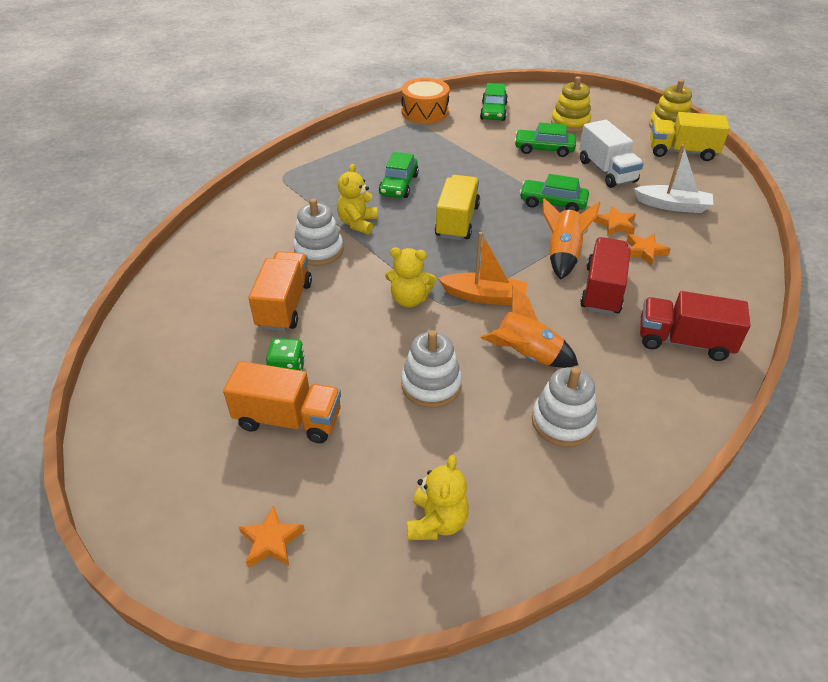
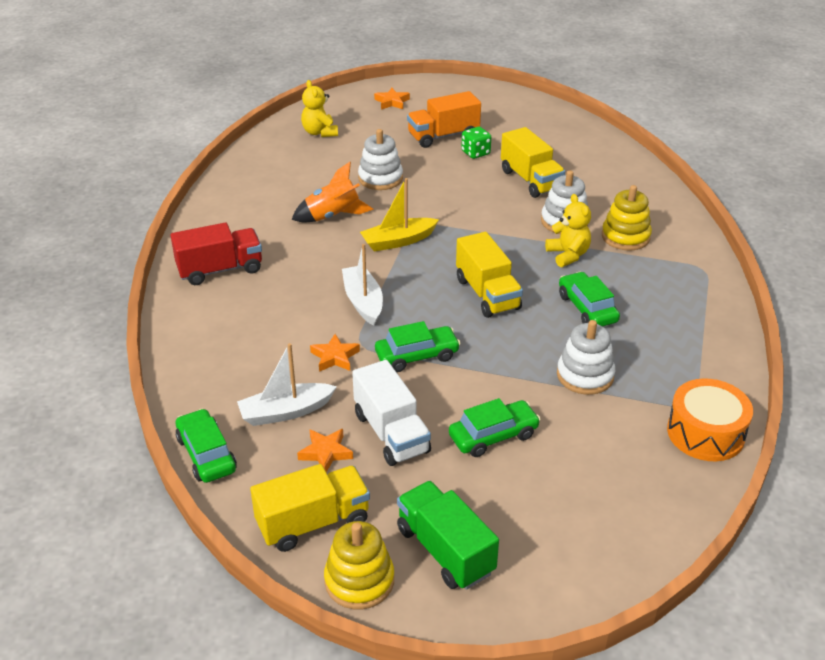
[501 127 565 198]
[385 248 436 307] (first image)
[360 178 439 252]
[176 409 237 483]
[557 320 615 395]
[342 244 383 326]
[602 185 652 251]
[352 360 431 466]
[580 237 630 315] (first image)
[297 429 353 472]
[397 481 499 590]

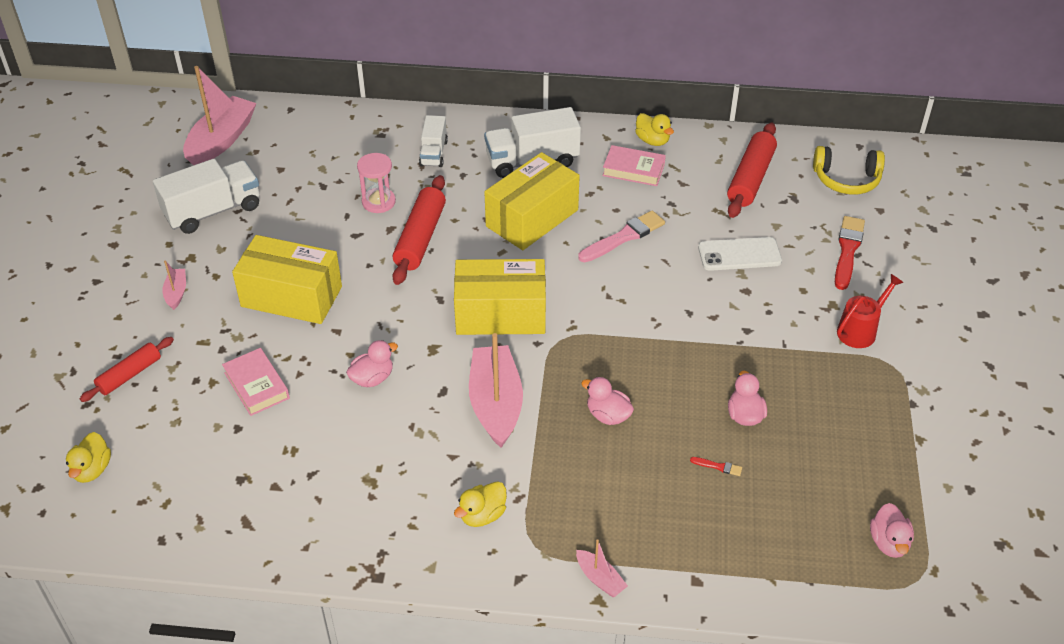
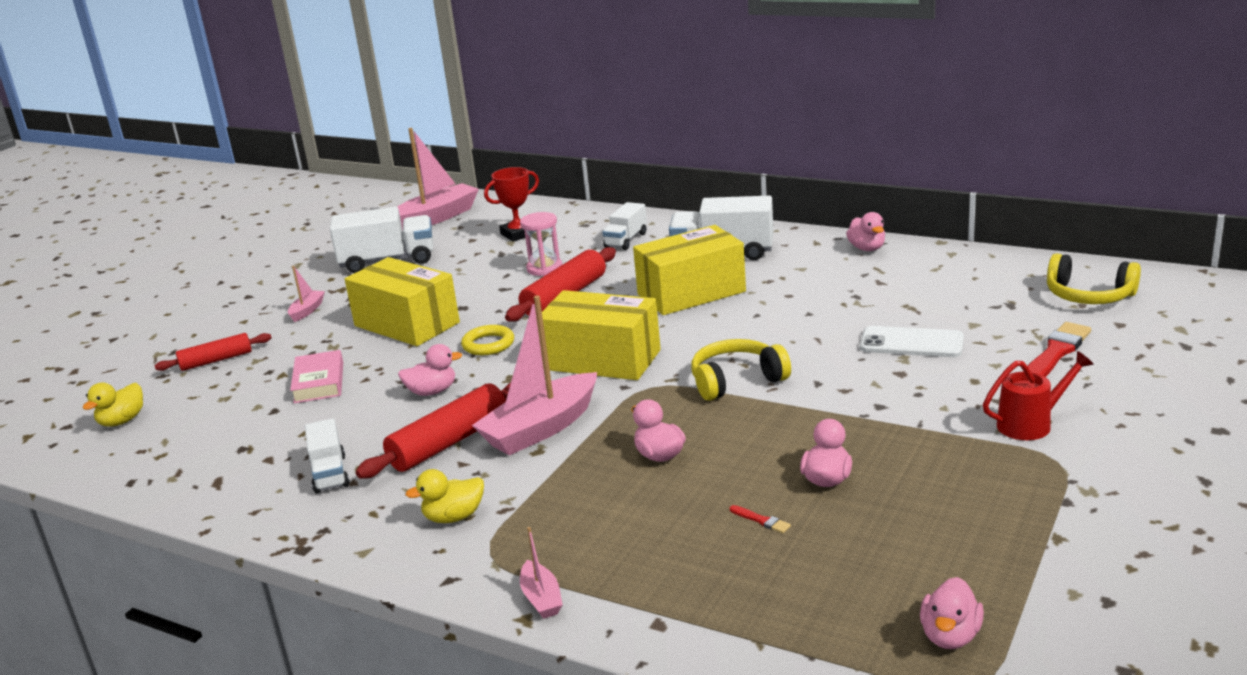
[472 295 597 455]
[578 211 665 262] (first image)
[602 145 666 186] (first image)
[846 212 885 251]
[356 382 511 478]
[305 418 350 494]
[461 325 514 355]
[484 167 539 241]
[691 339 791 401]

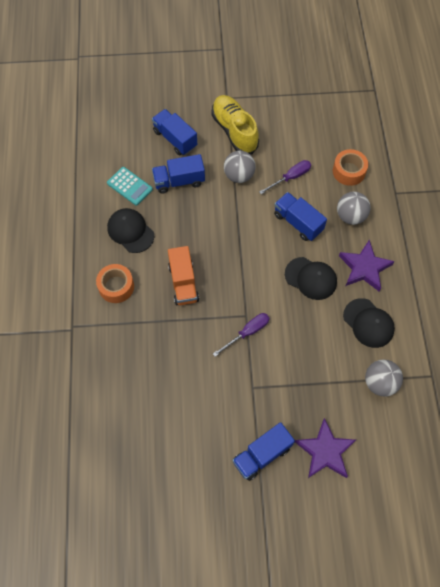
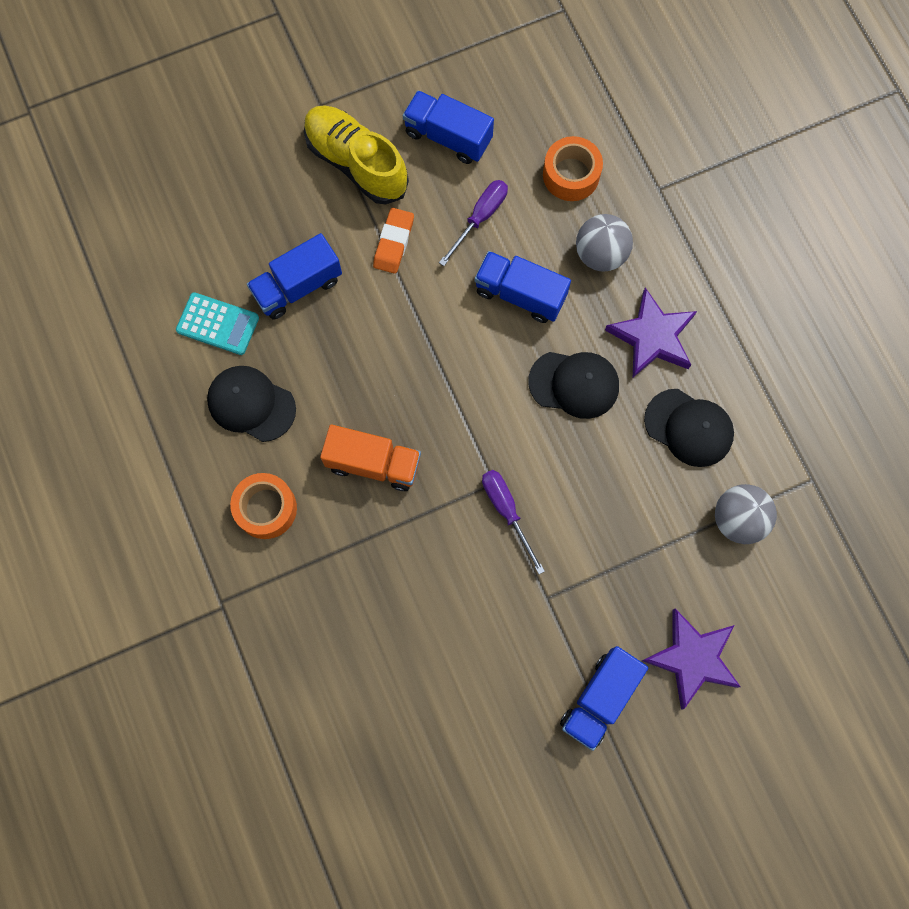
[403 90 494 164]
[320 425 421 491]
[482 470 545 574]
[373 208 414 274]

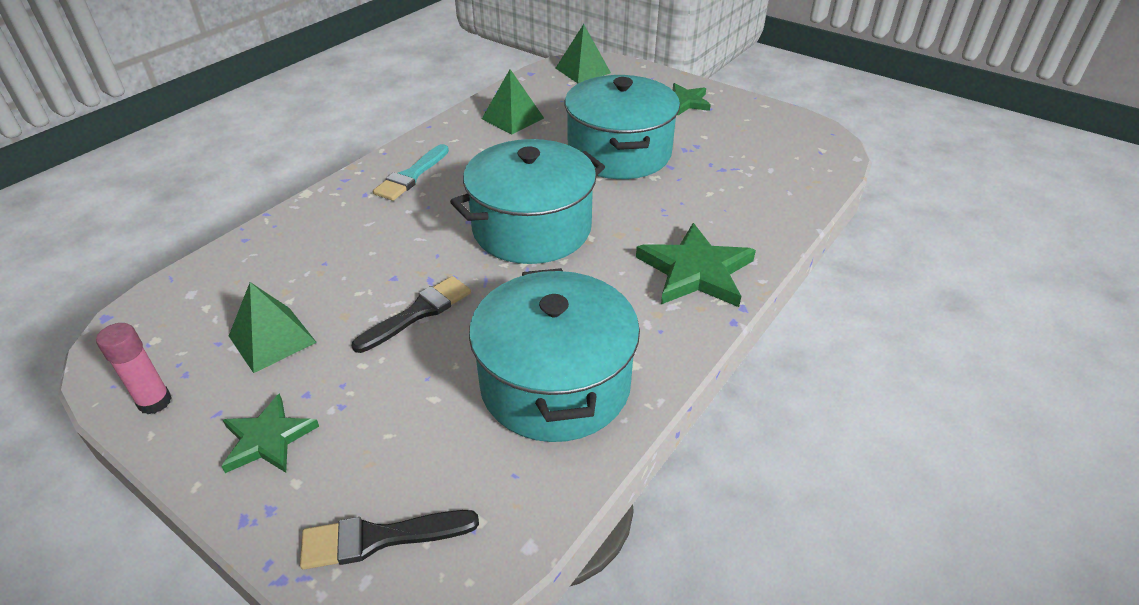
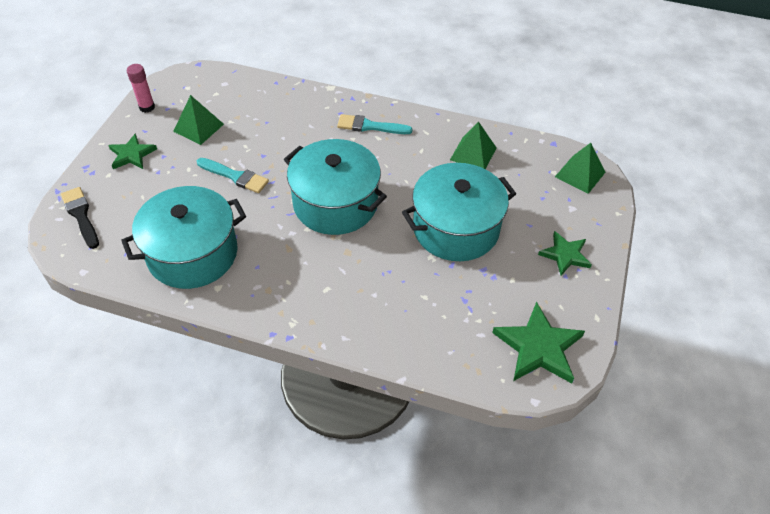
[197 158 269 193]
[492 301 585 383]

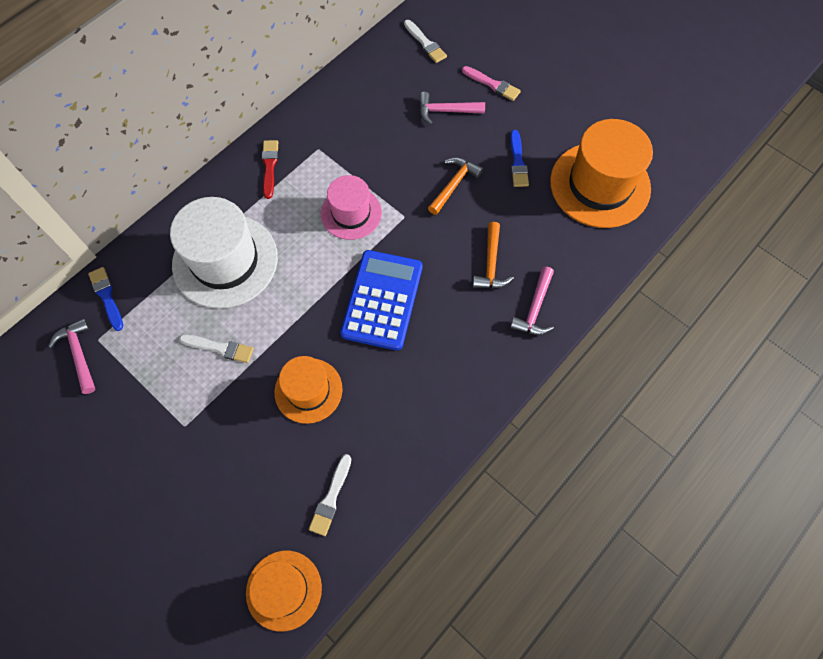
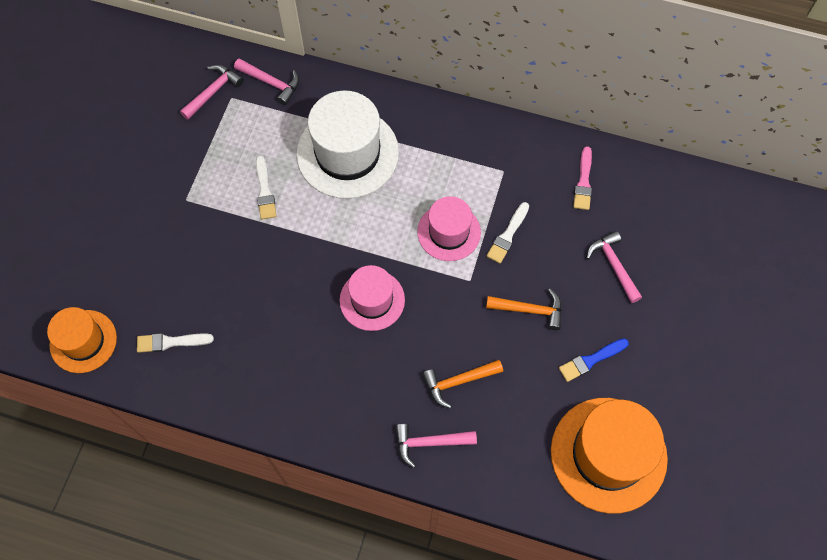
[234 58 299 105]
[262 140 278 199] (first image)
[274 356 343 424] (first image)
[340 265 405 331]
[487 202 529 264]
[573 146 592 210]

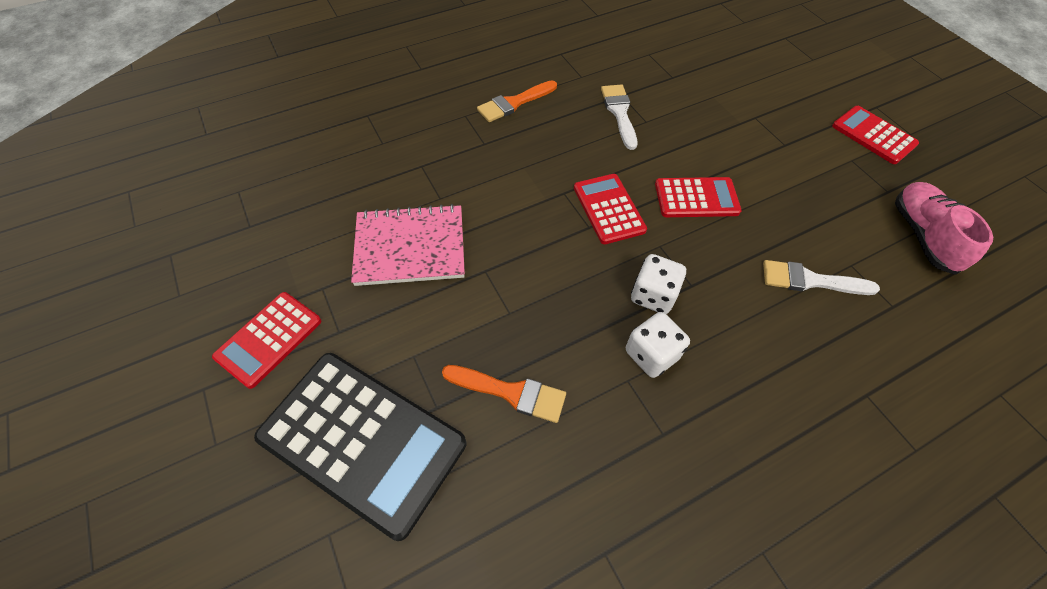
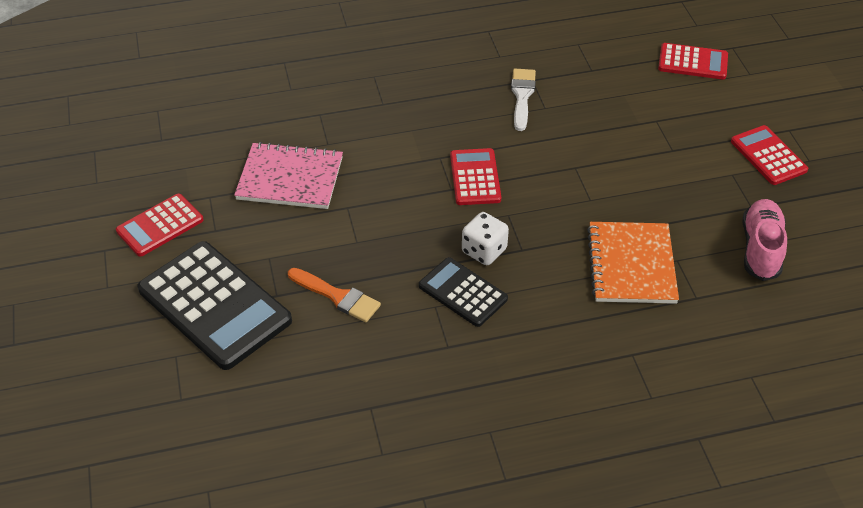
[477 80 557 122] (first image)
[419 257 508 327]
[658 43 728 80]
[587 222 679 304]

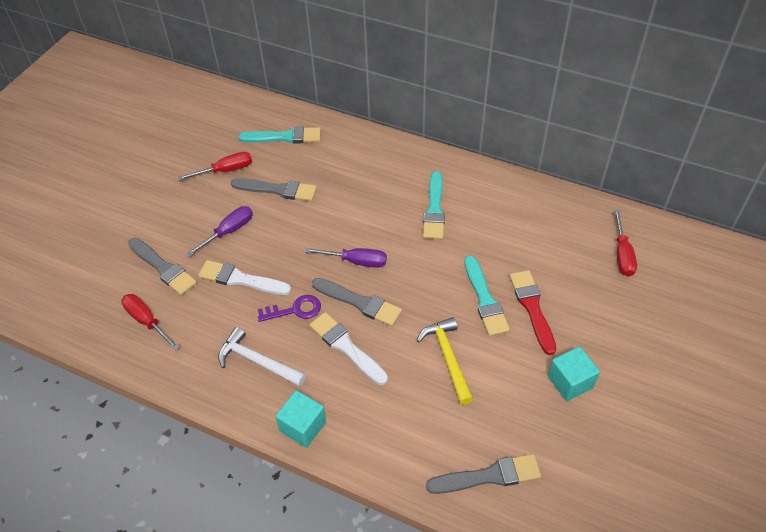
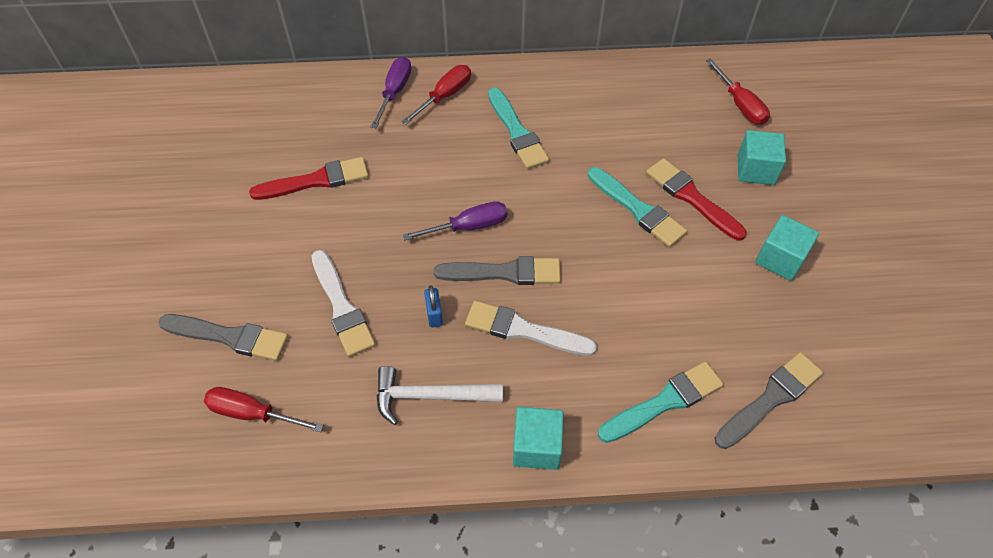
[401 65 471 125]
[371 57 411 128]
[312 250 375 357]
[249 157 369 200]
[598 361 724 443]
[424 286 443 328]
[417 317 473 405] (first image)
[738 130 786 185]

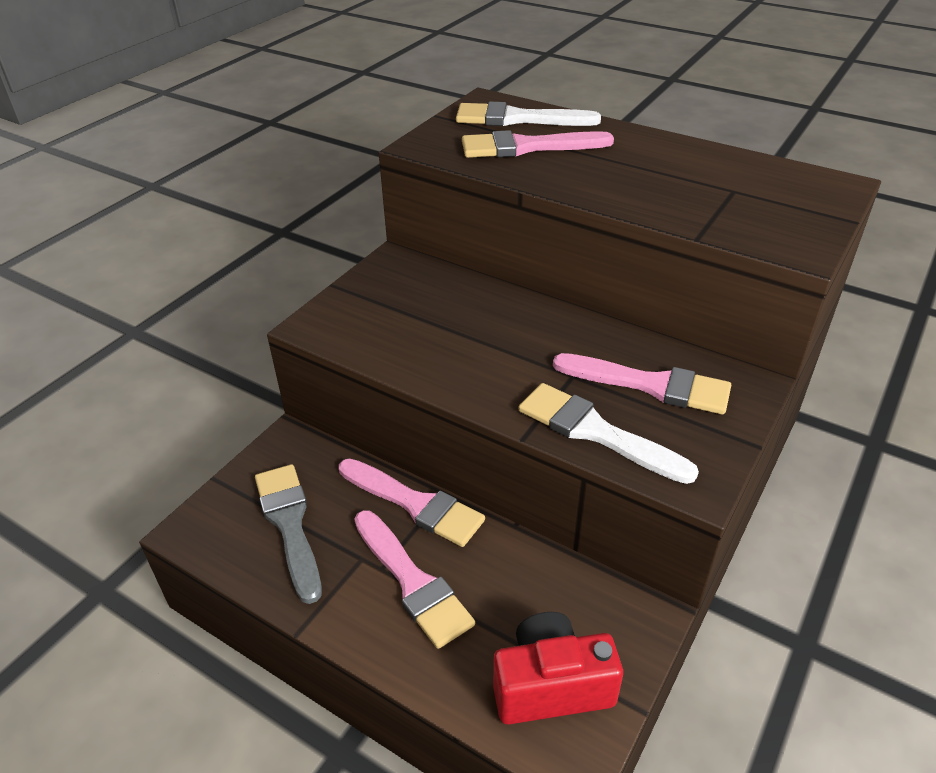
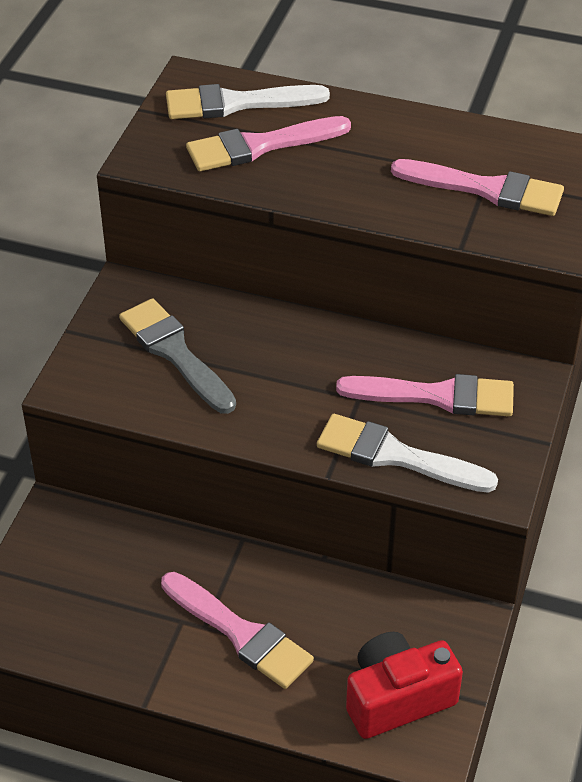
[119 298 236 414]
[391 159 564 216]

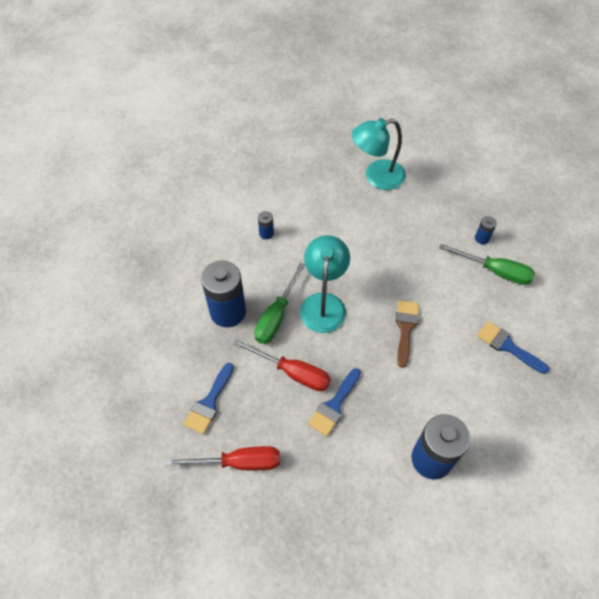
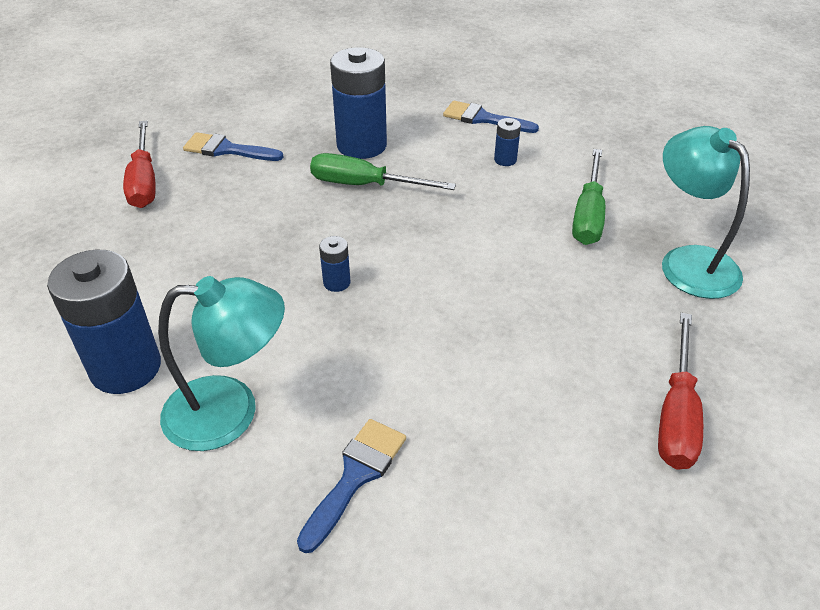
[658 313 703 469]
[158 276 285 451]
[443 101 539 133]
[395 300 419 368] (first image)
[572 149 605 245]
[319 236 350 292]

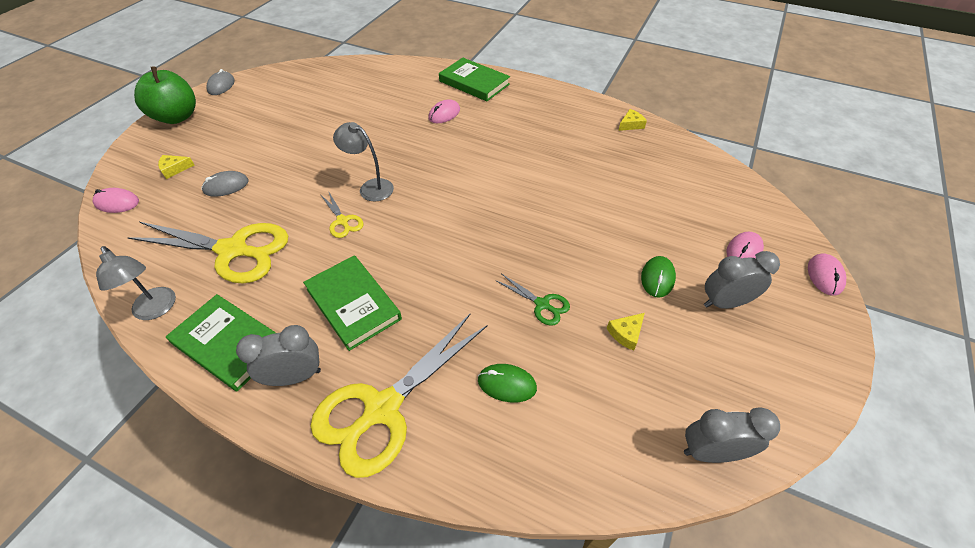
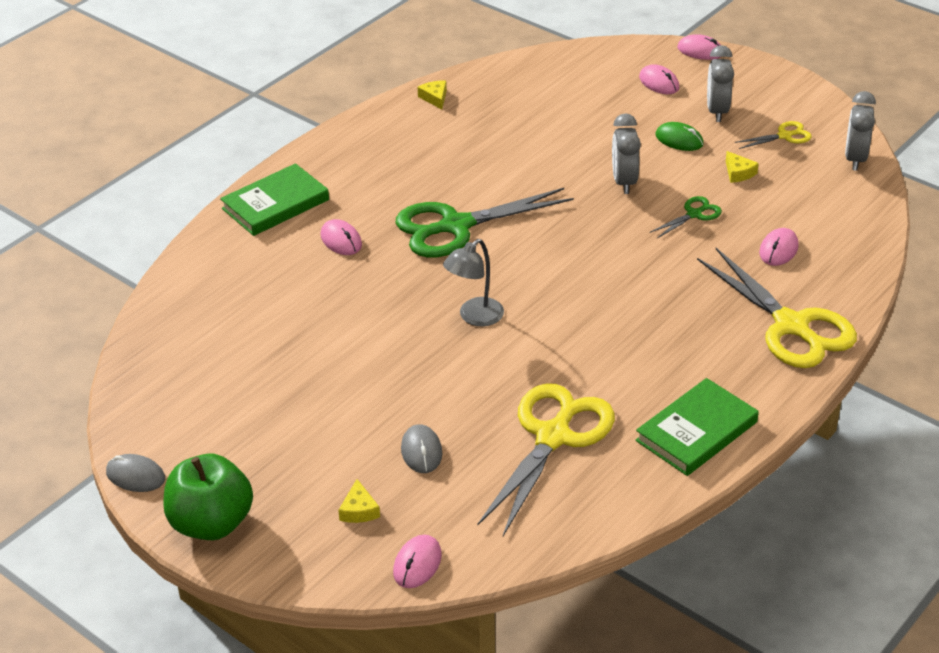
[96 246 176 320] (first image)
[612 114 641 194]
[303 255 402 351] (first image)
[735 121 812 149]
[759 228 799 266]
[396 188 574 257]

